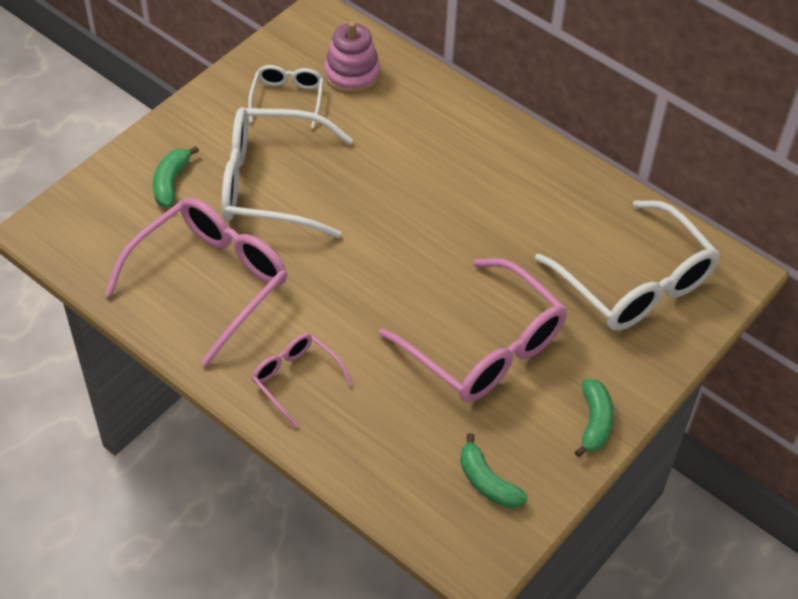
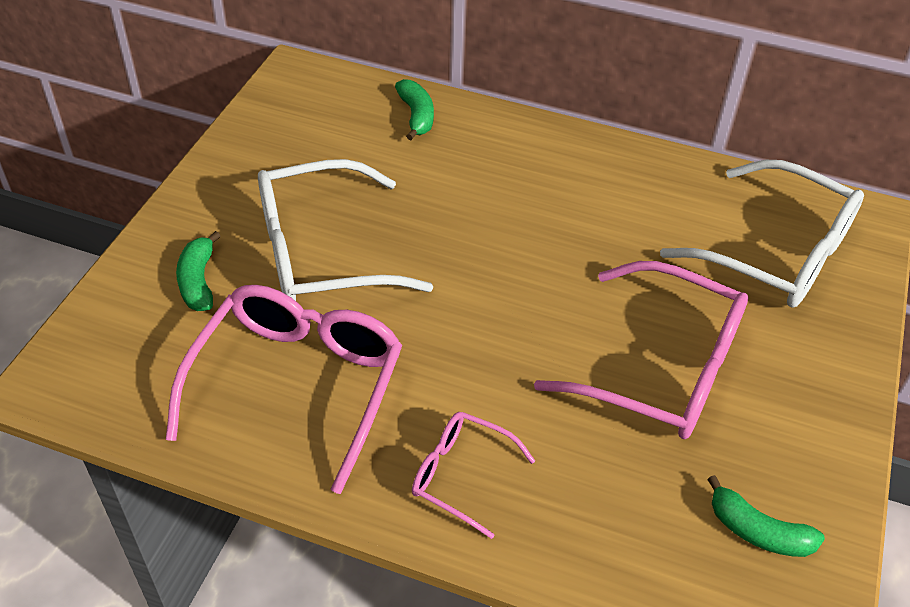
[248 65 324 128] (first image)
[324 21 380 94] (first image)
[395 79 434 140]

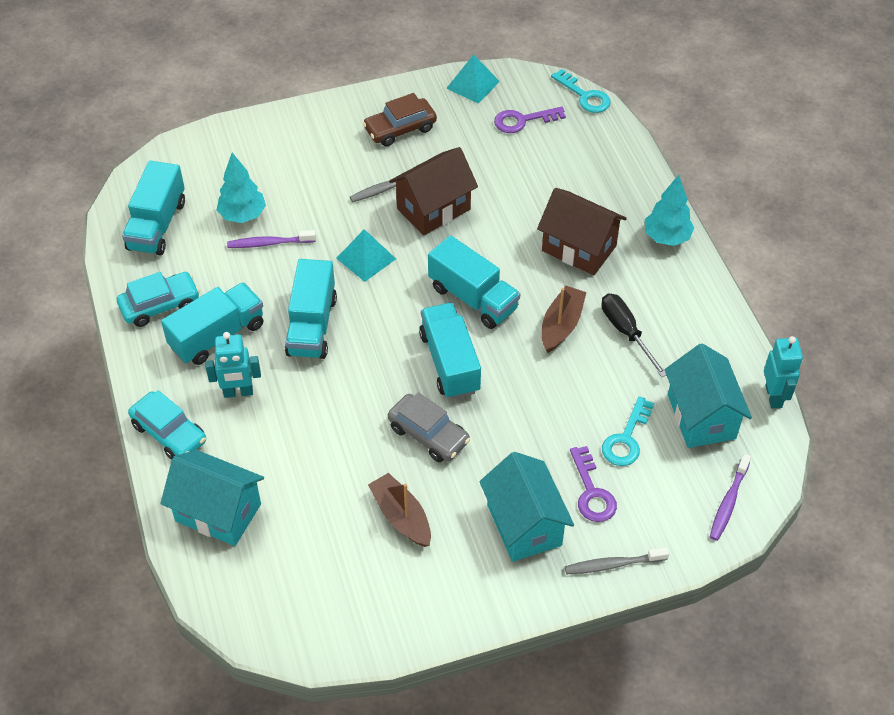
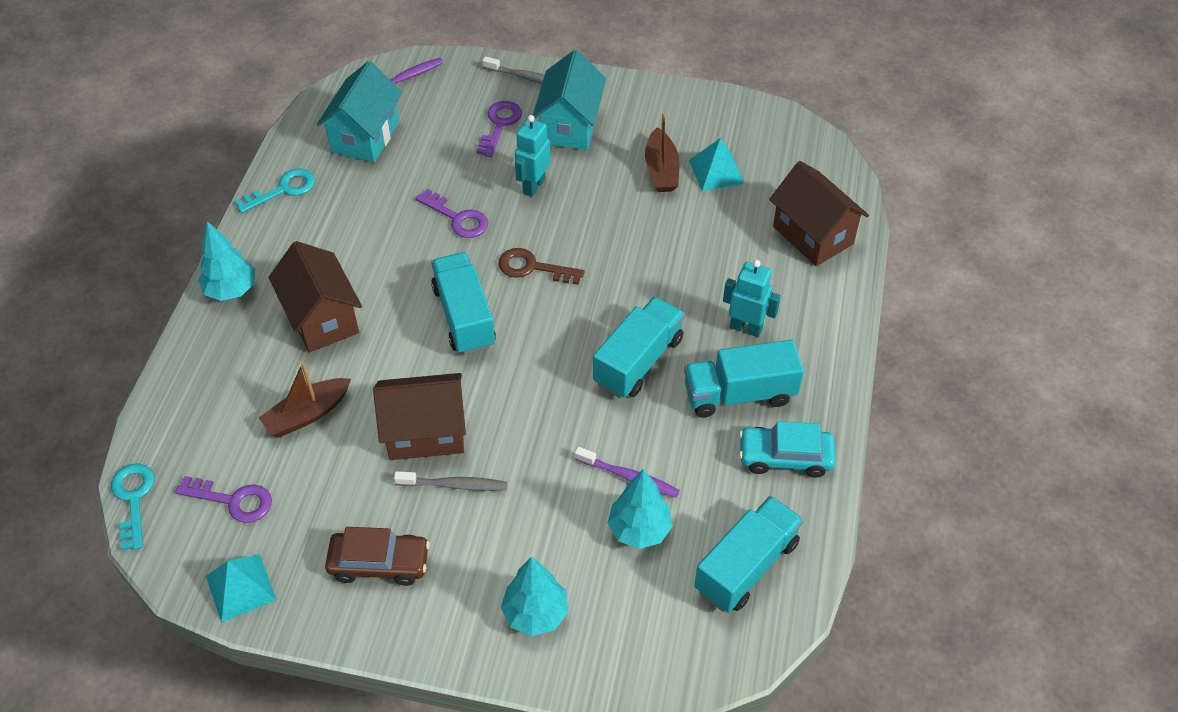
[128 390 206 460] (first image)
[769 161 869 266]
[689 138 744 191]
[388 392 470 462] (first image)
[498 248 584 285]
[259 362 351 437]
[601 294 666 377] (first image)
[235 168 315 213]
[515 115 551 197]
[416 189 488 238]
[501 557 568 636]

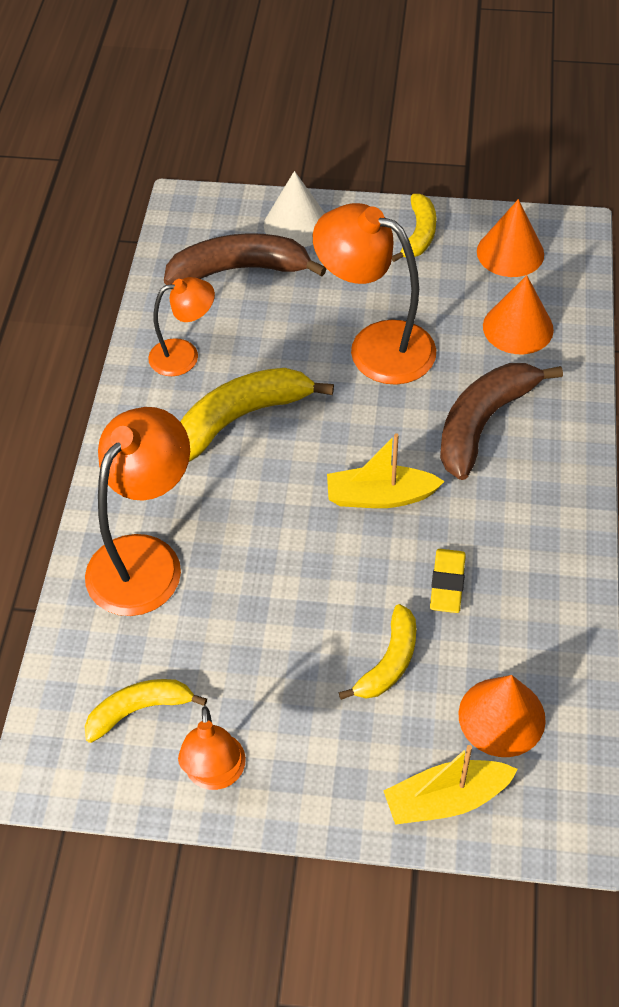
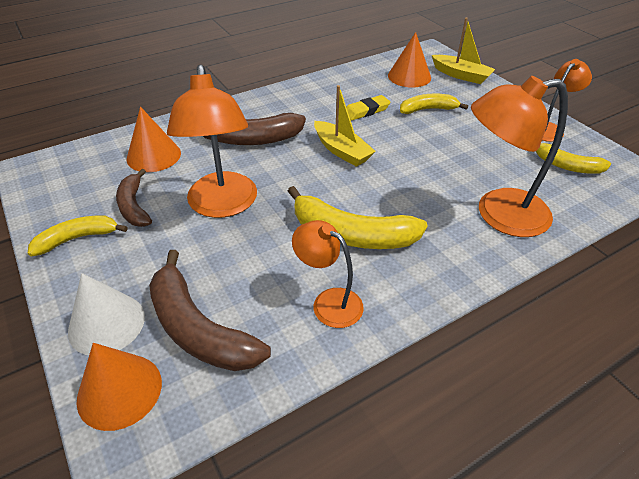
[76 343 162 431]
[116 169 152 227]

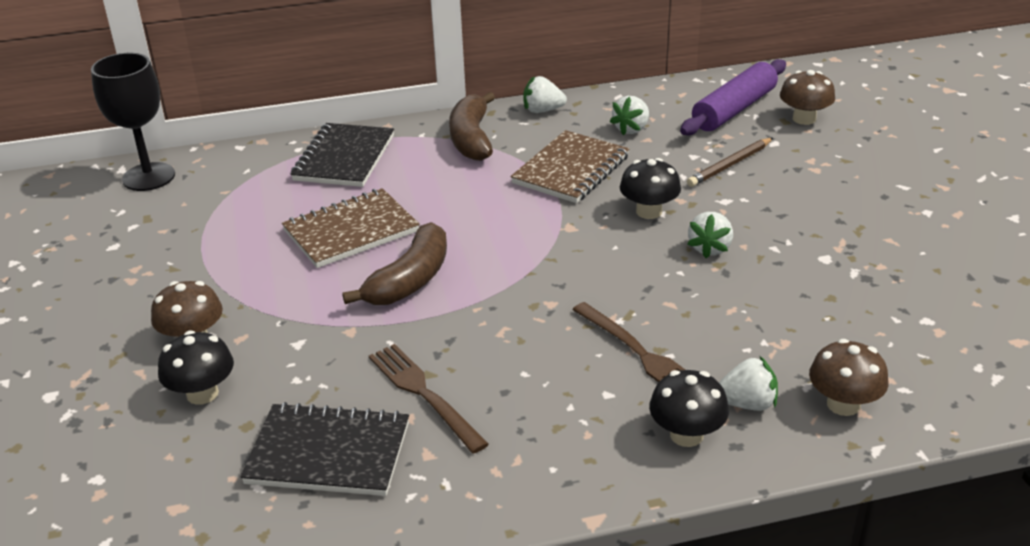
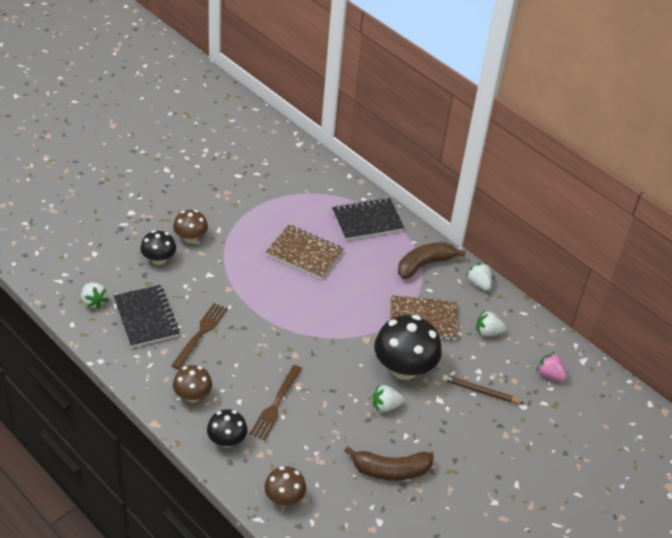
[91 53 175 191] (first image)
[344 446 434 481]
[374 315 442 380]
[537 352 567 381]
[81 283 108 309]
[173 365 212 403]

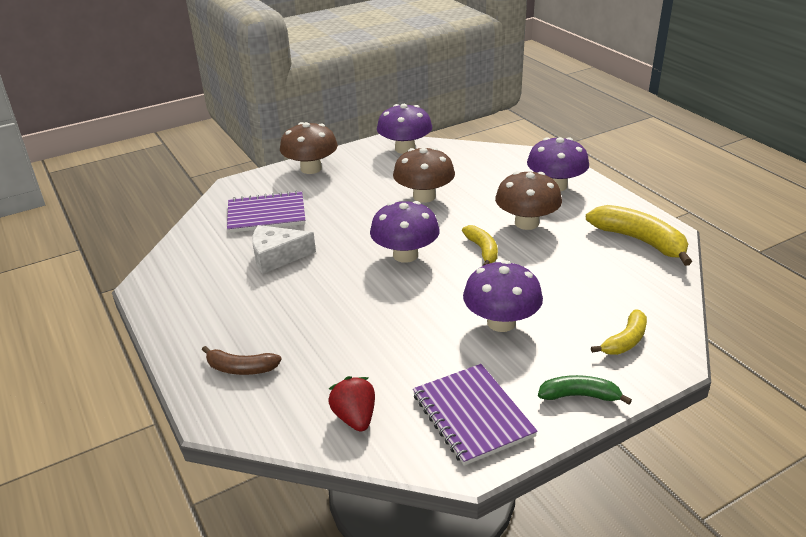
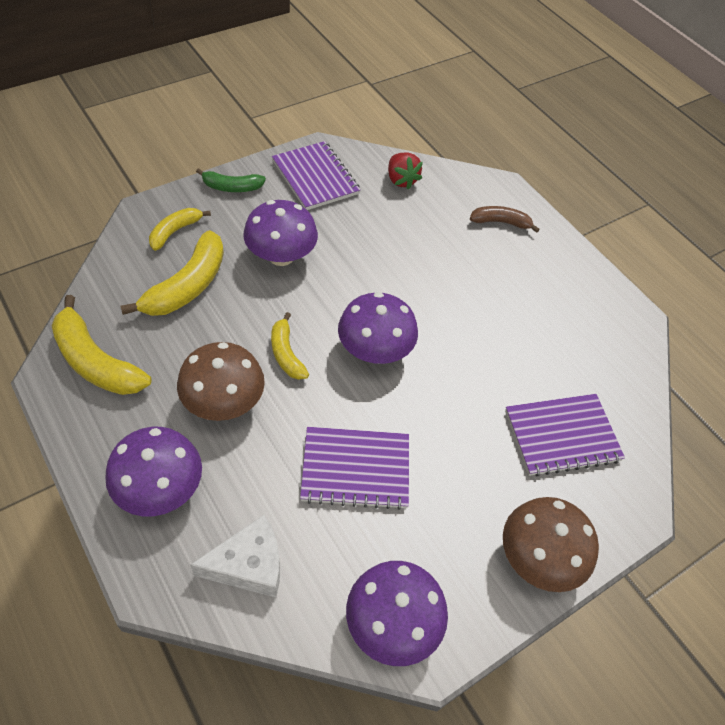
[190 515 280 598]
[300 427 409 510]
[121 230 224 316]

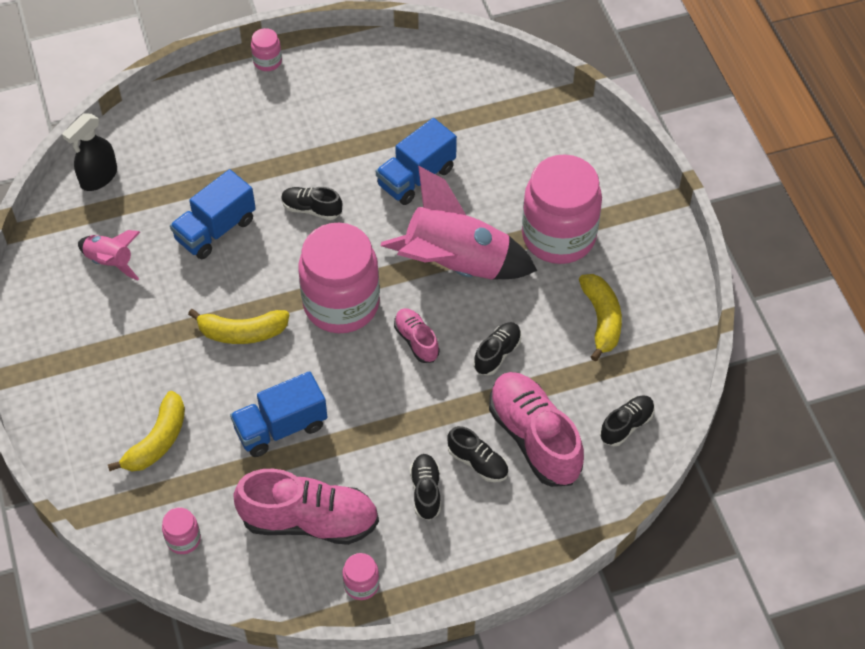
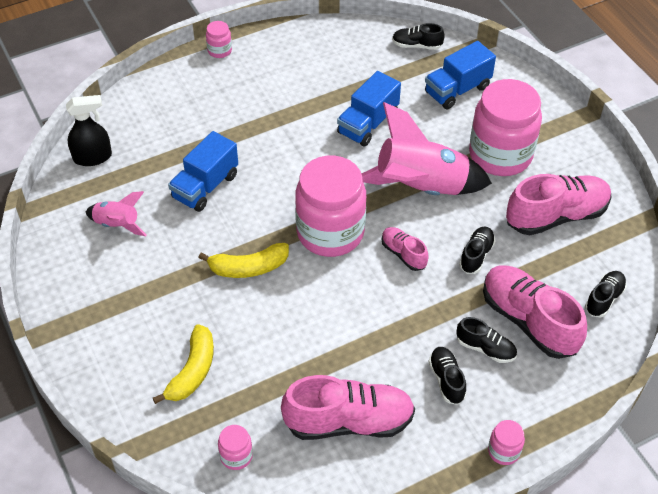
[66 95 112 166]
[425 41 496 109]
[392 23 445 50]
[488 420 525 465]
[506 174 612 235]

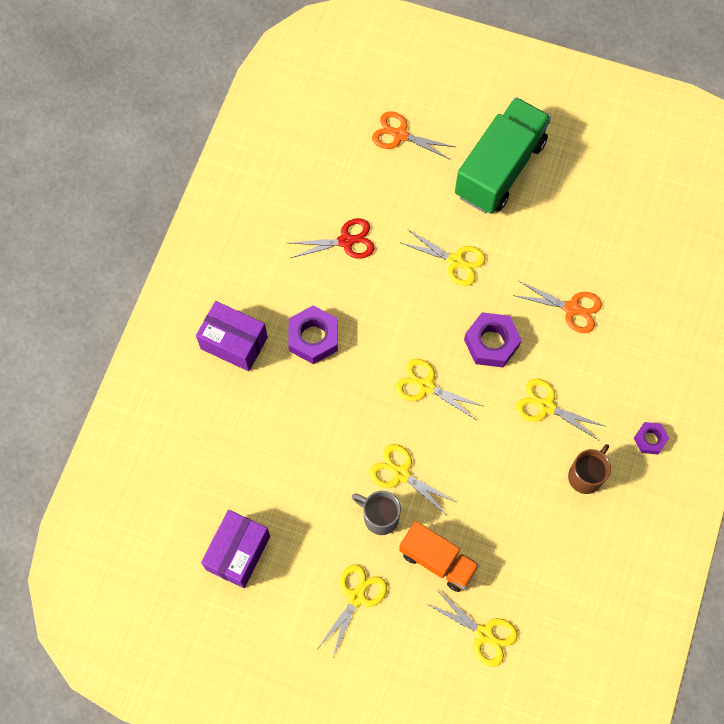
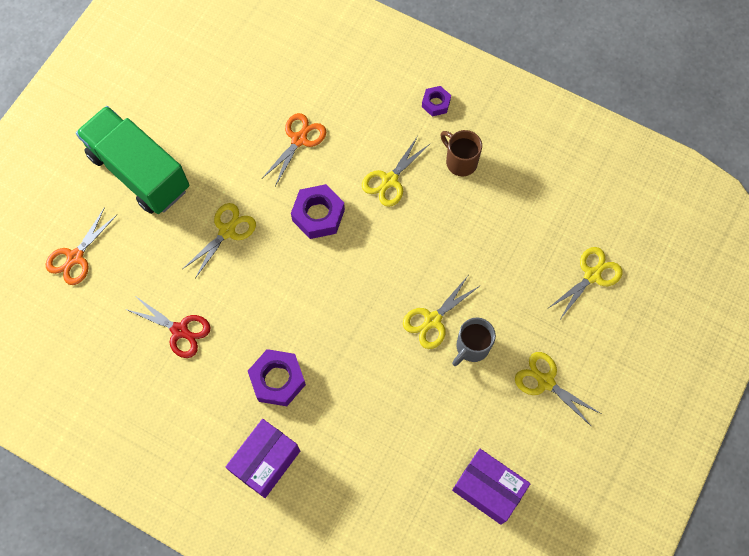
[125 295 211 358]
[395 359 485 420] (first image)
[399 521 479 592] (first image)

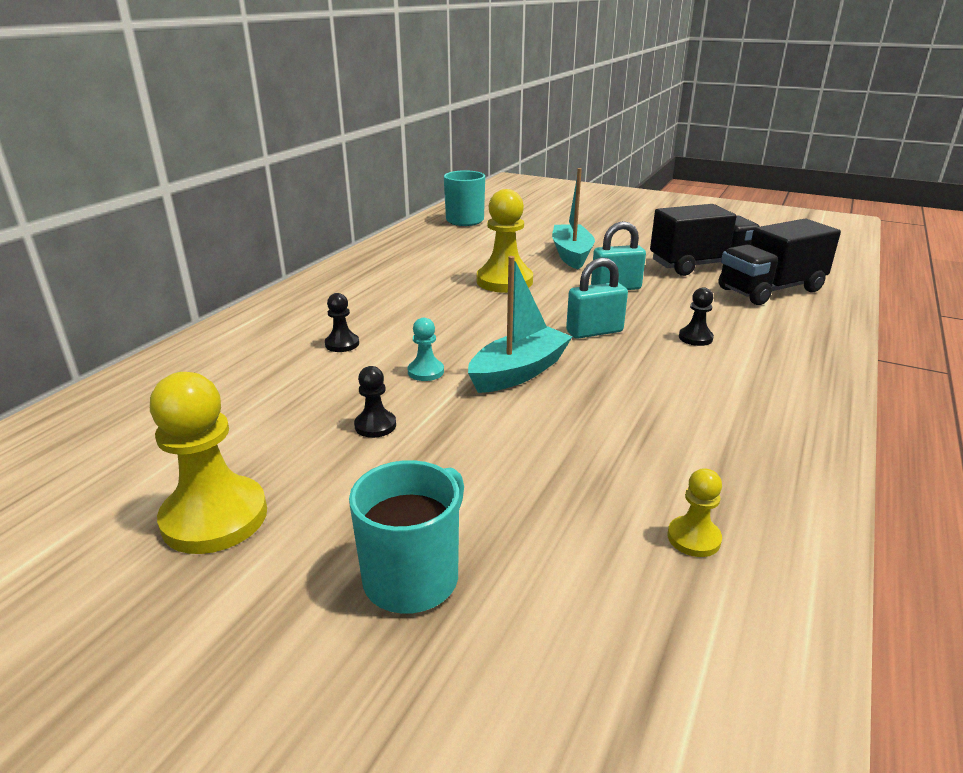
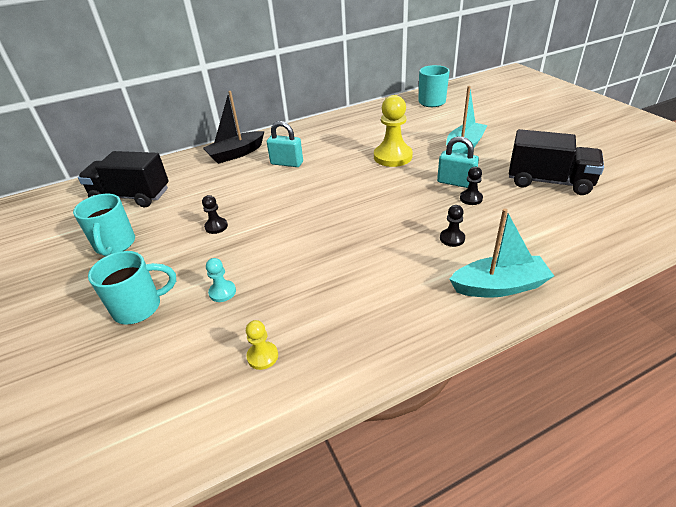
[73 194 135 256]
[460 167 483 205]
[206 258 236 302]
[449 208 554 297]
[267 121 303 167]
[78 151 169 208]
[203 91 264 164]

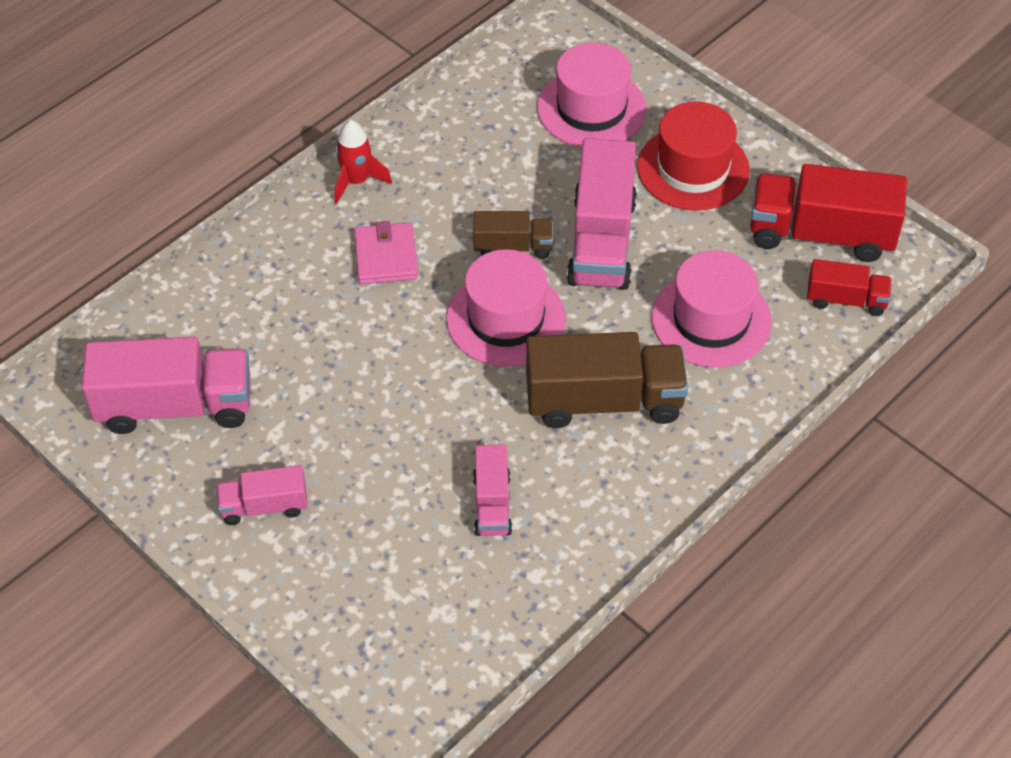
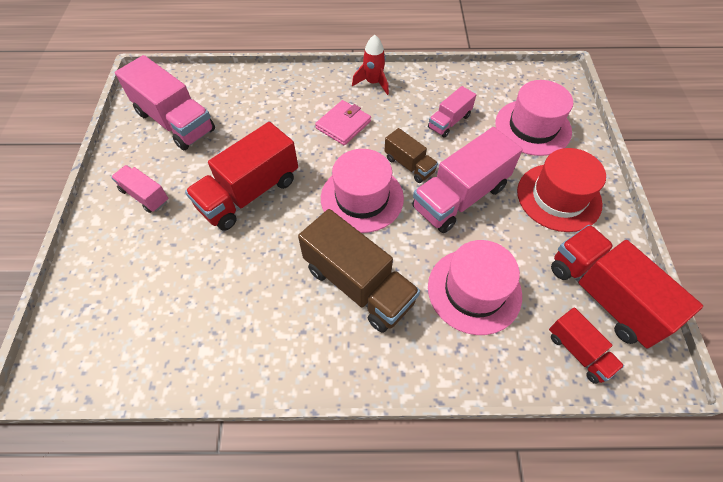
[428 86 476 138]
[185 122 298 231]

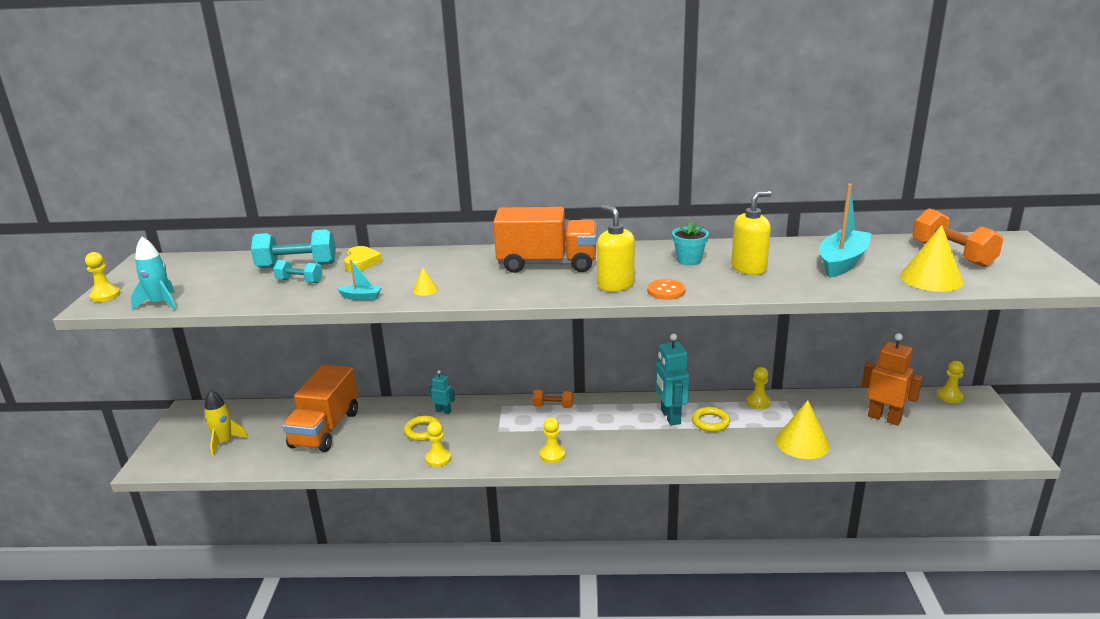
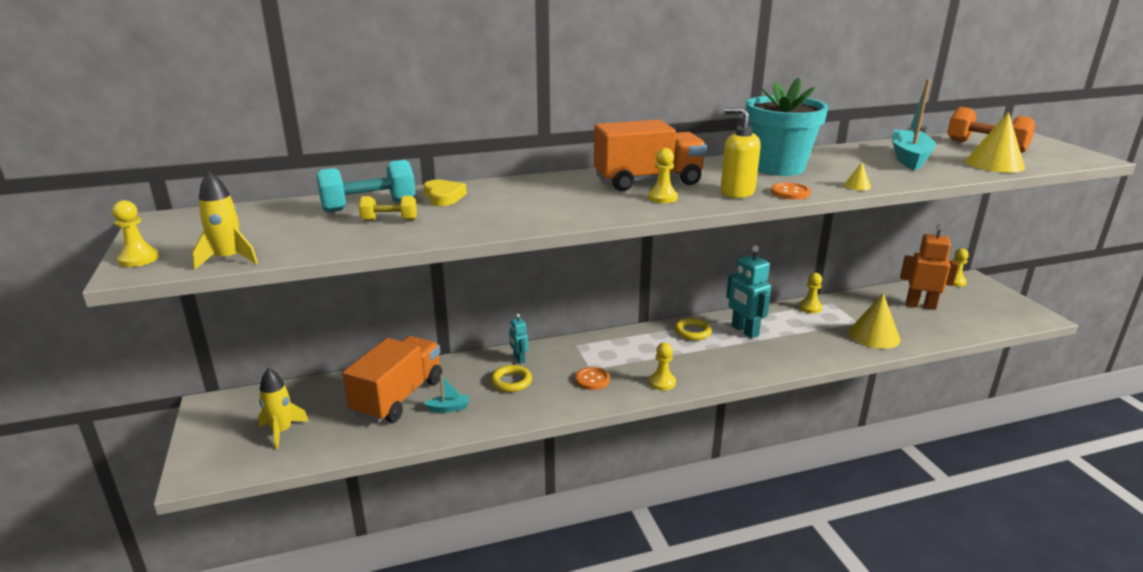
[192 170 258 269]
[359 196 417 221]
[342 336 442 423]
[424 375 469 413]
[844 162 871 190]
[648 148 678 203]
[509 314 528 364]
[533 390 573 408] (first image)
[746 78 828 176]
[674 318 712 340]
[731 191 772 275] (first image)
[575 367 610 390]

